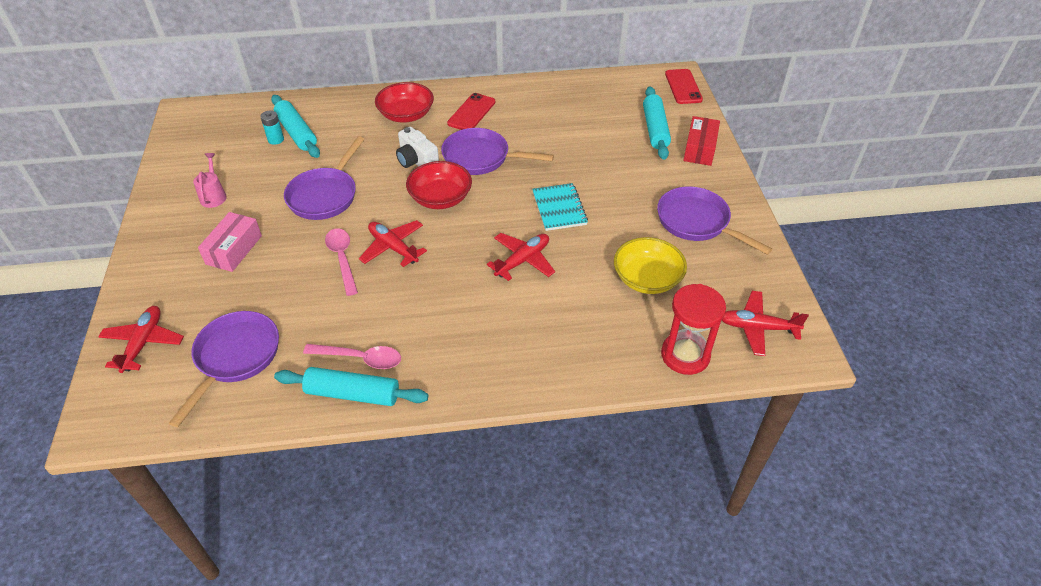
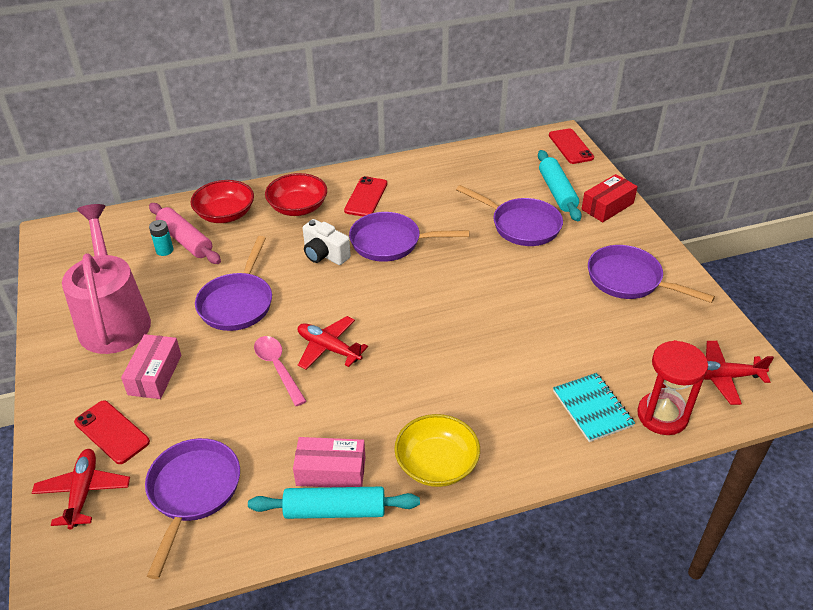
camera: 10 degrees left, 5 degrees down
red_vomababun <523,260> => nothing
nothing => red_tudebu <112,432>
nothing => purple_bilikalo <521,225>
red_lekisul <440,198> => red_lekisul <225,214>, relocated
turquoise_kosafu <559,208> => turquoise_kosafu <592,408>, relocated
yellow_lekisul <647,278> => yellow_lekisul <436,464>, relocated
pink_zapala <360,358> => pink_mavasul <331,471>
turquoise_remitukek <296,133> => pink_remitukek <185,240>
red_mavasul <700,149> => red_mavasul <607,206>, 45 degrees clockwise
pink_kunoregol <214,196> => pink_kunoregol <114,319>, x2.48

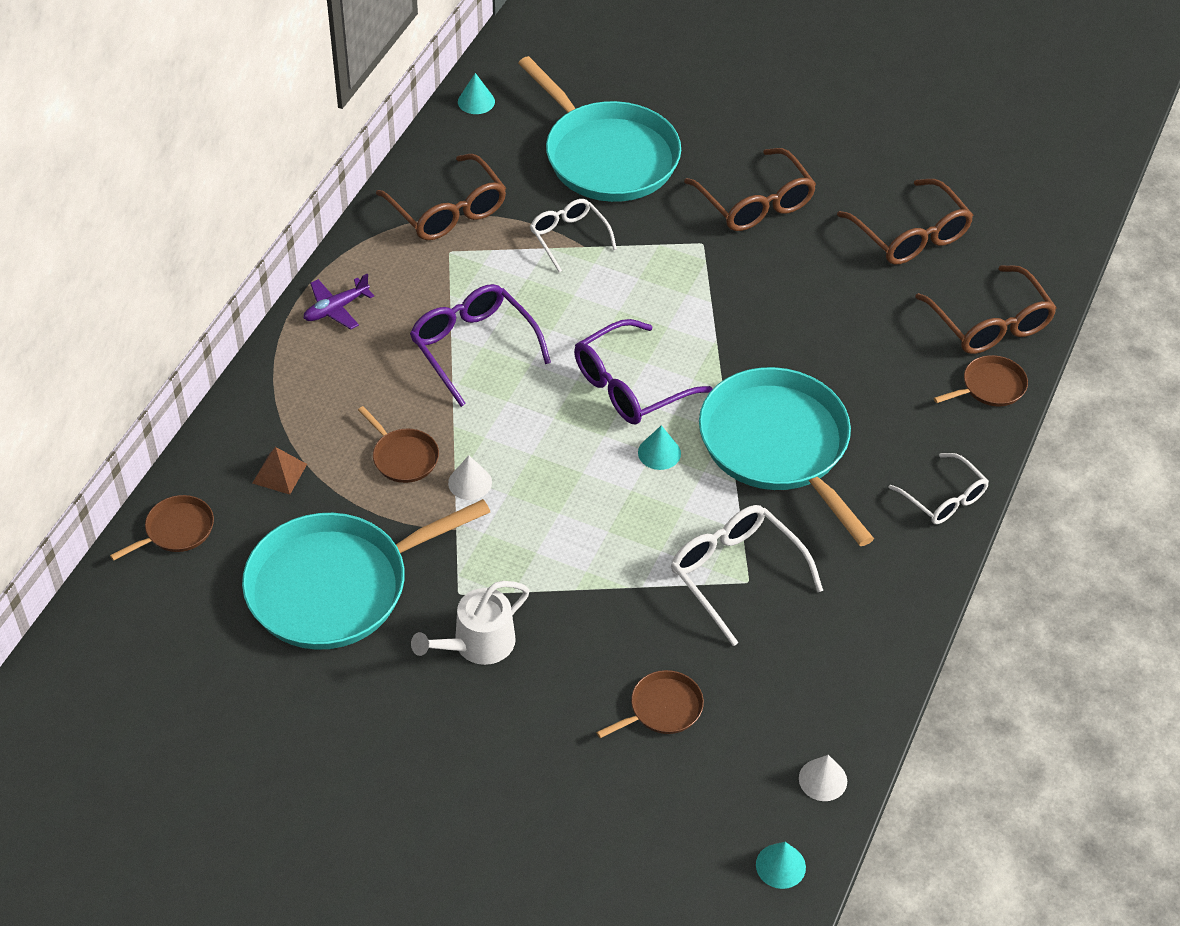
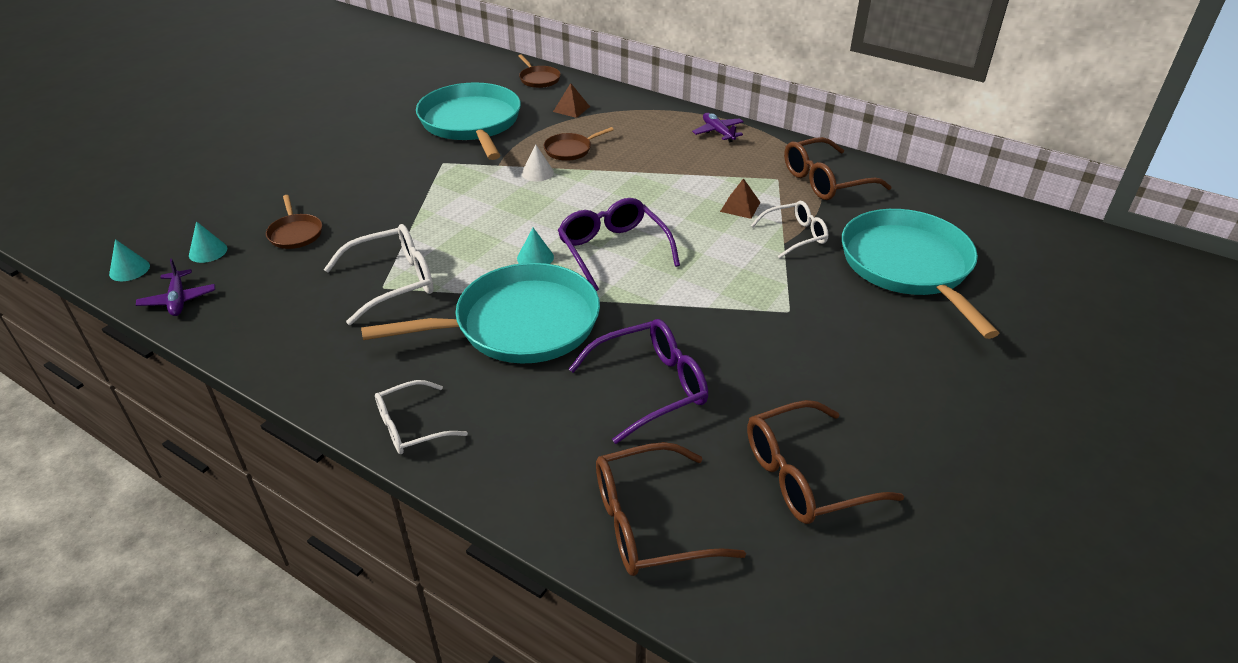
camera: 100 degrees right, 10 degrees down
white_kunoregol <478,644> => nothing
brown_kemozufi <755,203> => nothing
brown_bilikalo <990,387> => nothing
nothing => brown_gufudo <740,207>
purple_kemozufi <473,347> => purple_kemozufi <651,386>, relocated
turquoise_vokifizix <476,101> => turquoise_vokifizix <208,251>, relocated
white_vokifizix <823,779> => purple_vomababun <178,300>
turquoise_bilikalo <607,156> => turquoise_bilikalo <909,266>, 105 degrees clockwise

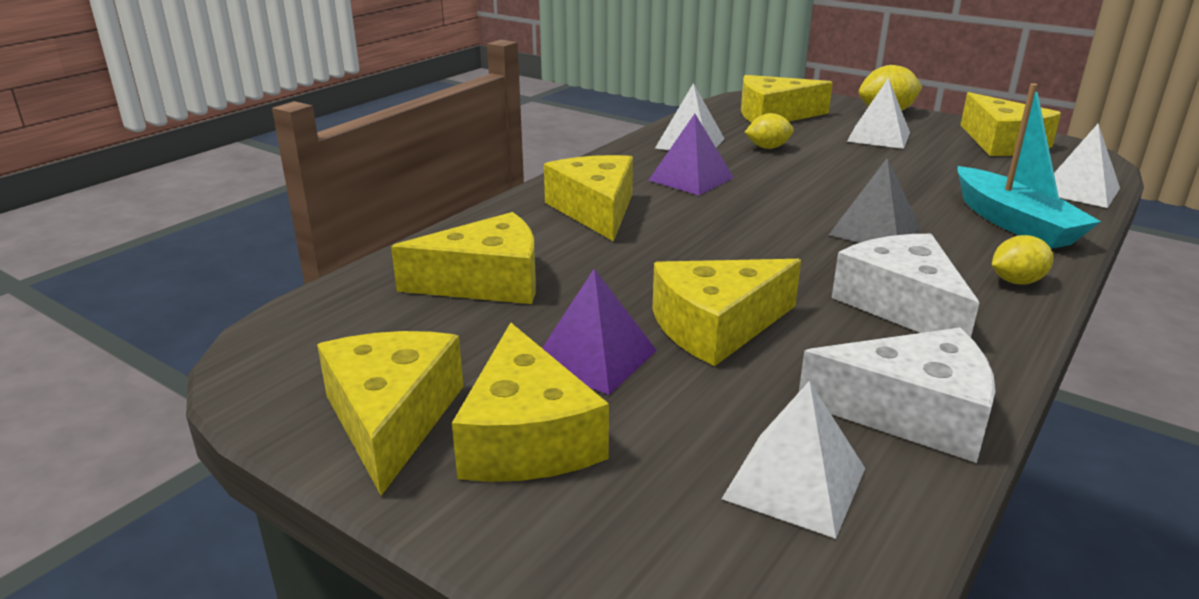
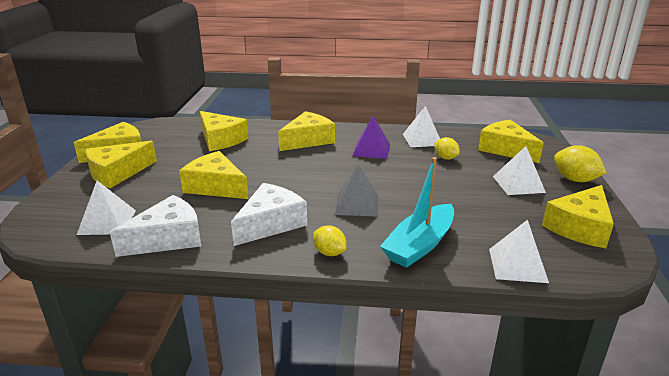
camera: 60 degrees right, 0 degrees up
purple_gufudo <594,358> => nothing
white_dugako <911,413> => white_dugako <168,238>, 105 degrees counterclockwise

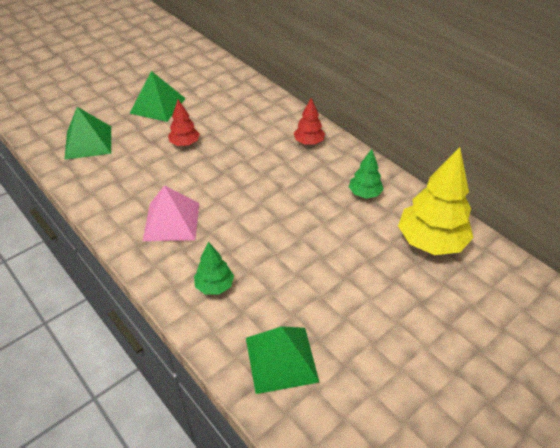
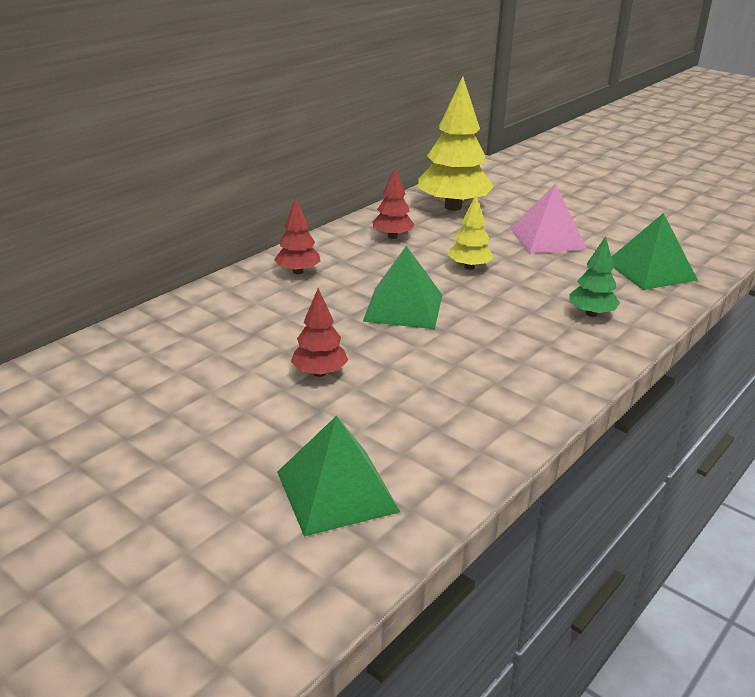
camera: 100 degrees left, 15 degrees down
nothing => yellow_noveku <469,267>
green_gufudo <157,105> => green_gufudo <403,307>, relocated
pink_gufudo <171,221> => pink_gufudo <547,238>, relocated
green_noveku <364,193> => red_noveku <392,236>

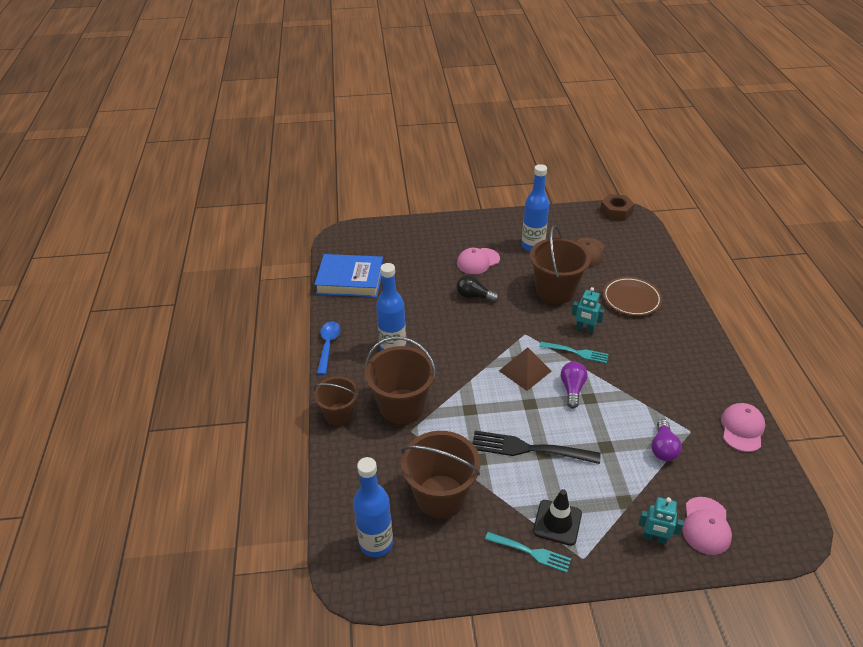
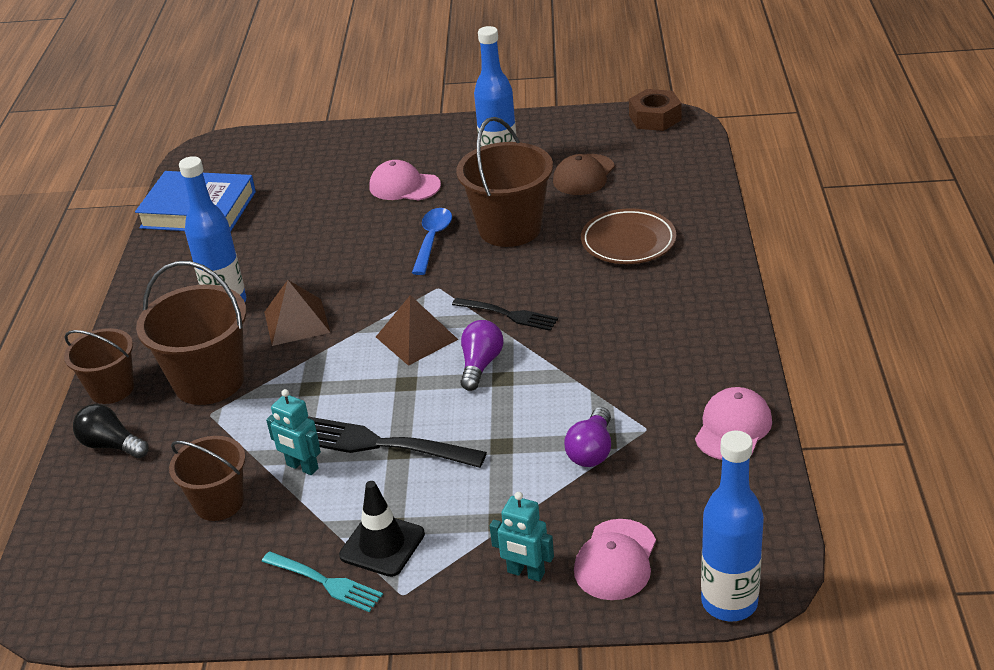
camera: 10 degrees right, 5 degrees down
nothing => brown_gufudo <296,322>
blue_zapala <328,345> => blue_zapala <432,240>, relocated
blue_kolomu <376,543> => blue_kolomu <729,602>, relocated
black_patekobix <474,296> => black_patekobix <111,445>, relocated
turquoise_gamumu <584,329> => turquoise_gamumu <302,467>, relocated
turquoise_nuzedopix <576,352> => black_nuzedopix <507,314>
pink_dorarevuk <478,261> => pink_dorarevuk <404,186>, 45 degrees clockwise
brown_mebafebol <440,496> => brown_mebafebol <219,502>, x0.63

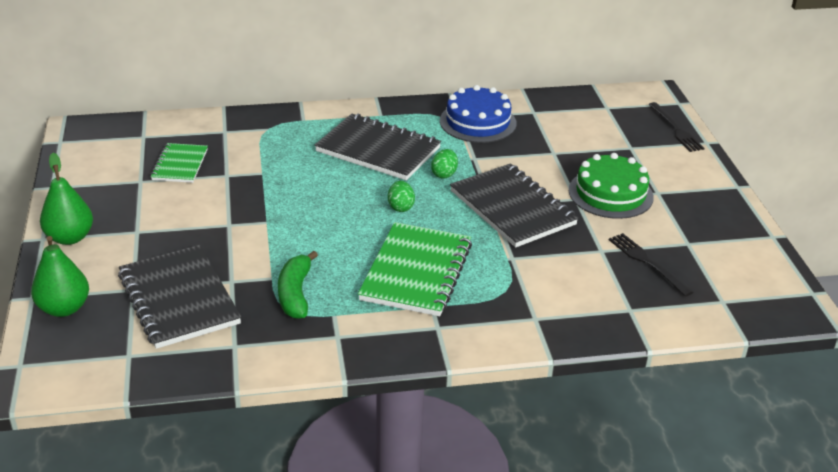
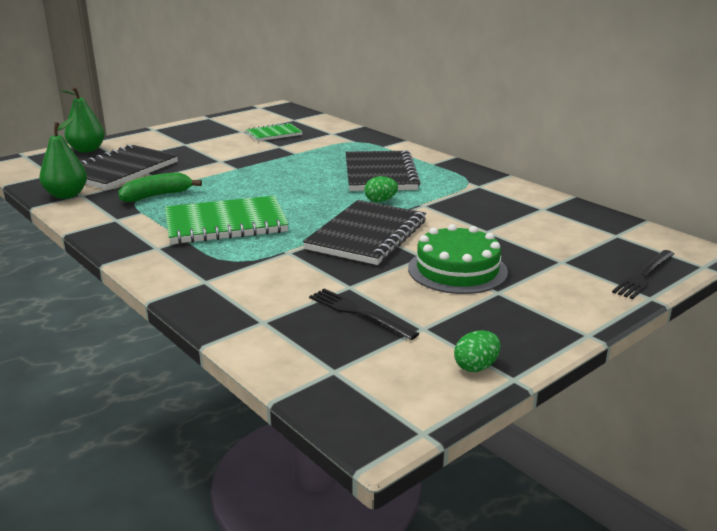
camera: 60 degrees right, 10 degrees down
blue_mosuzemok <478,122> => nothing
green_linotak <70,238> => green_linotak <66,195>, relocated
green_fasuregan <400,207> => green_fasuregan <476,367>, relocated
black_nuzedopix <646,262> => black_nuzedopix <357,312>, 75 degrees counterclockwise

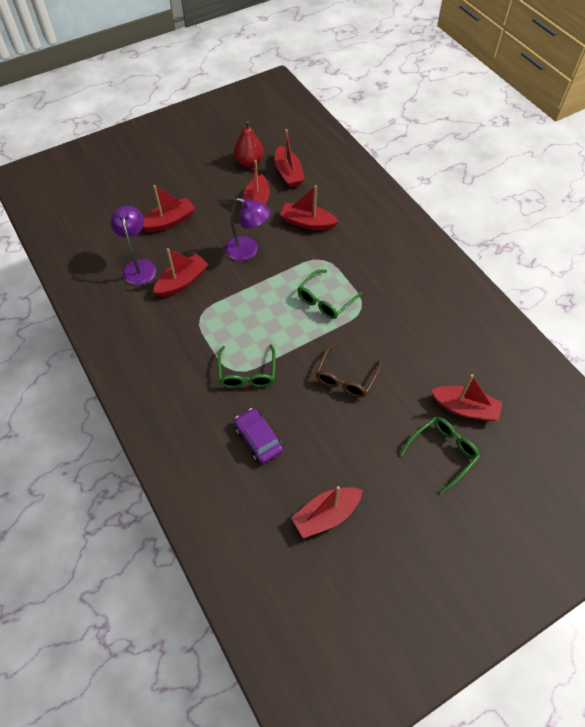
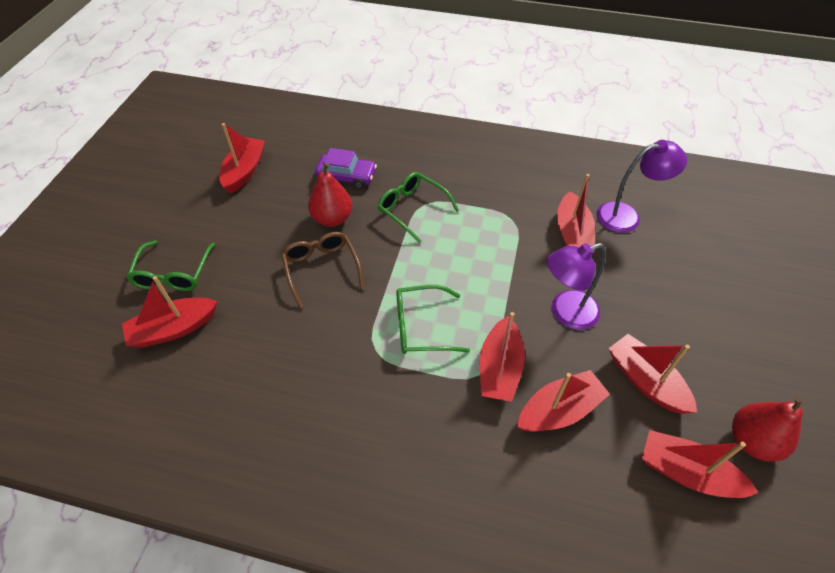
camera: 135 degrees right, 5 degrees down
nothing => red_linotak <332,219>
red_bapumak <169,221> => red_bapumak <499,368>, relocated
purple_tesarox <139,266> => purple_tesarox <626,216>, 45 degrees counterclockwise
green_kemozufi <325,300> => green_kemozufi <421,327>, 90 degrees counterclockwise

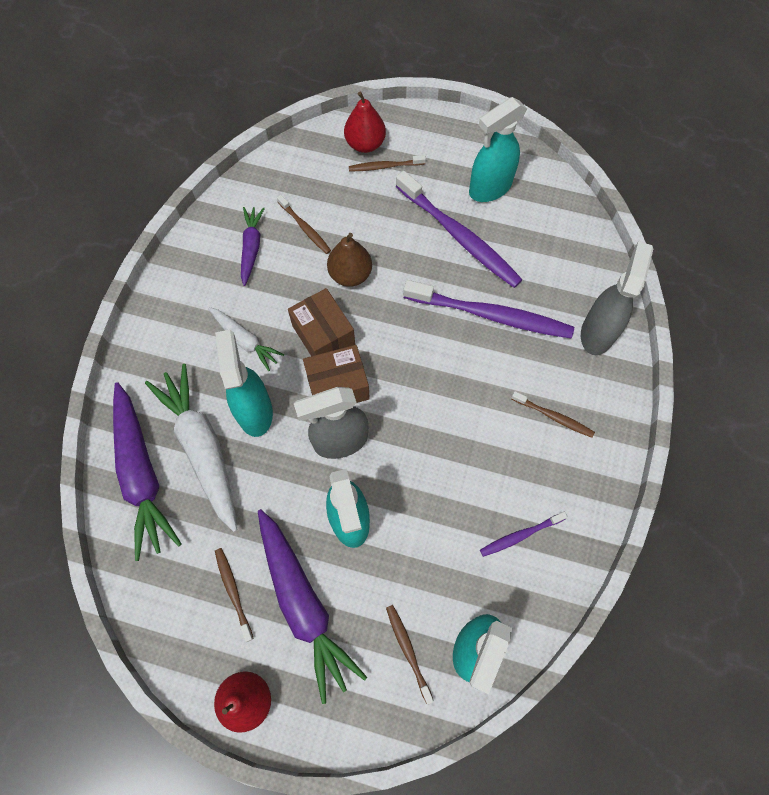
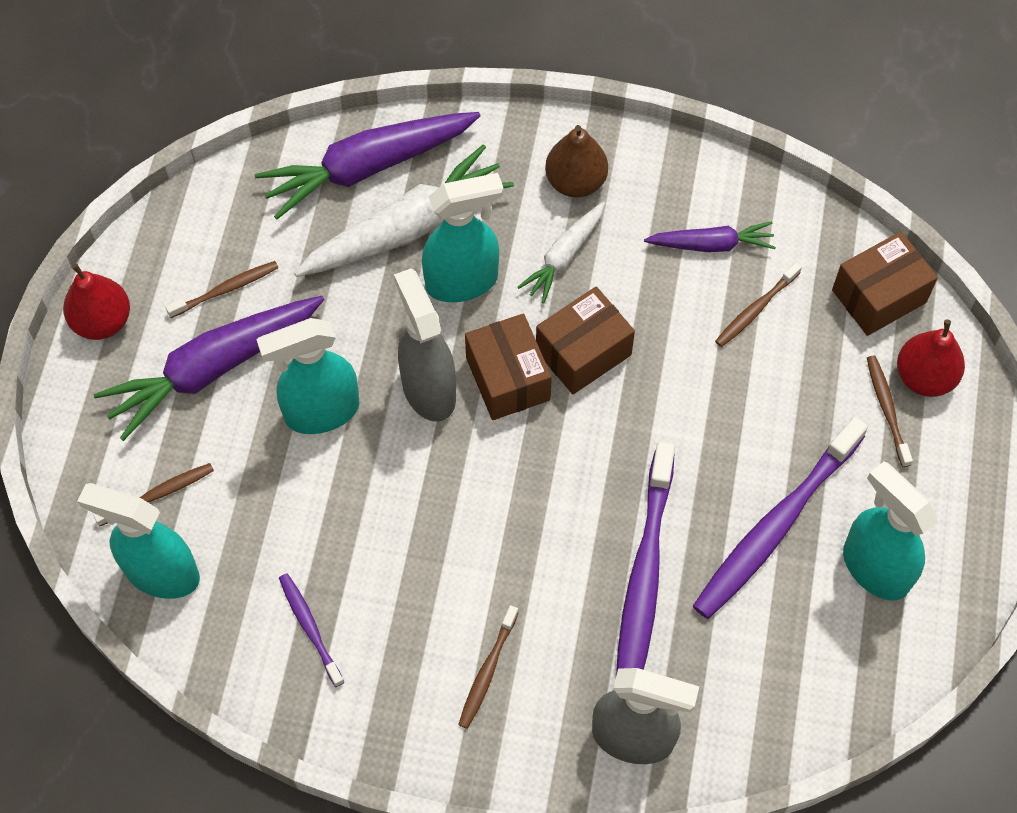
camera: 85 degrees right, 5 degrees down
nothing => brown_mavasul <879,296>
brown_linotak <350,274> => brown_linotak <575,182>, relocated

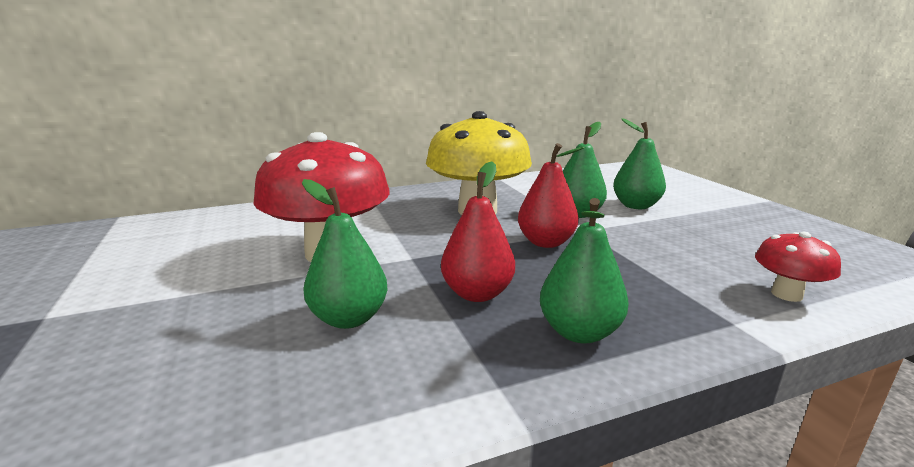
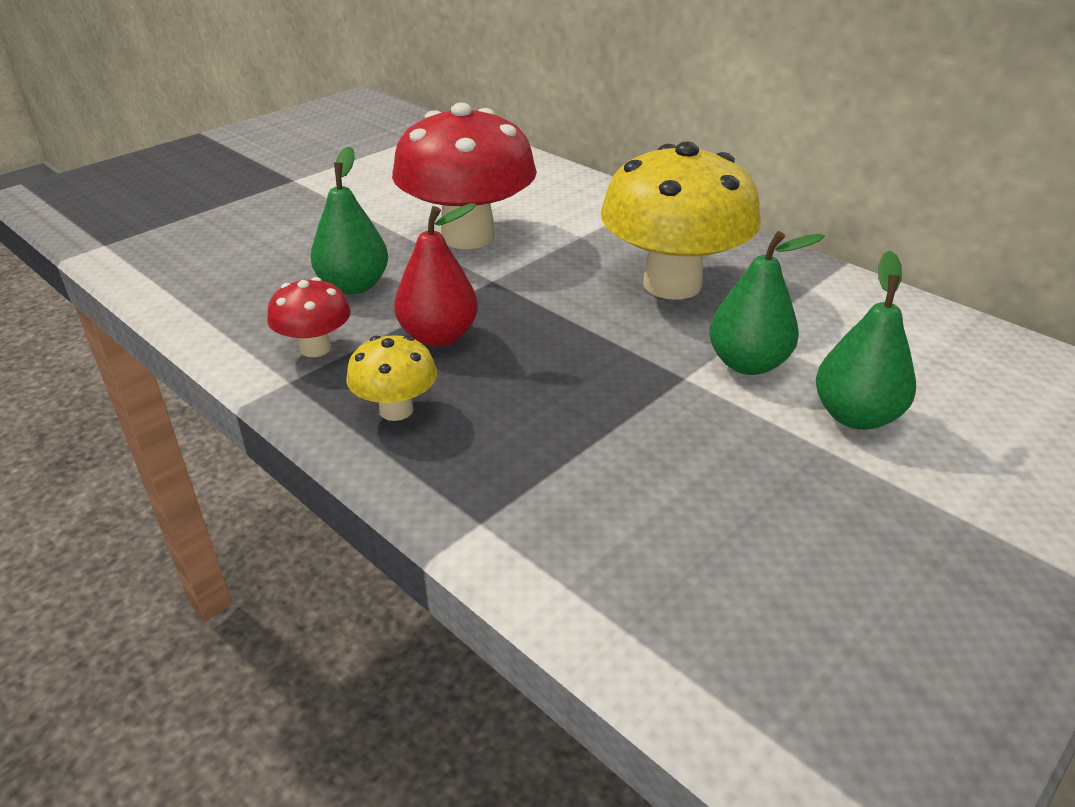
camera: 65 degrees right, 15 degrees up
red_linotak <546,242> => nothing
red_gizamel <786,294> => red_gizamel <315,348>, relocated
green_linotak <579,332> => yellow_gizamel <396,410>

